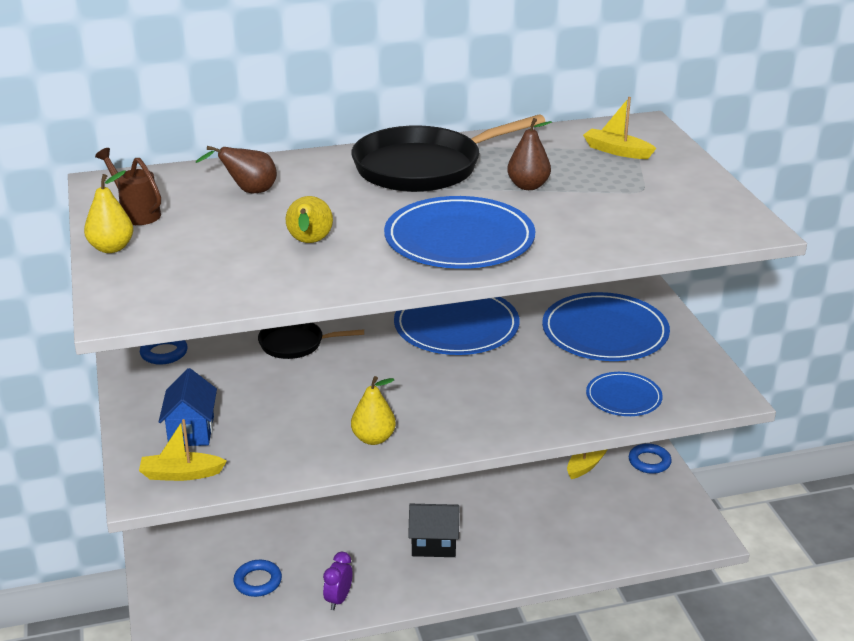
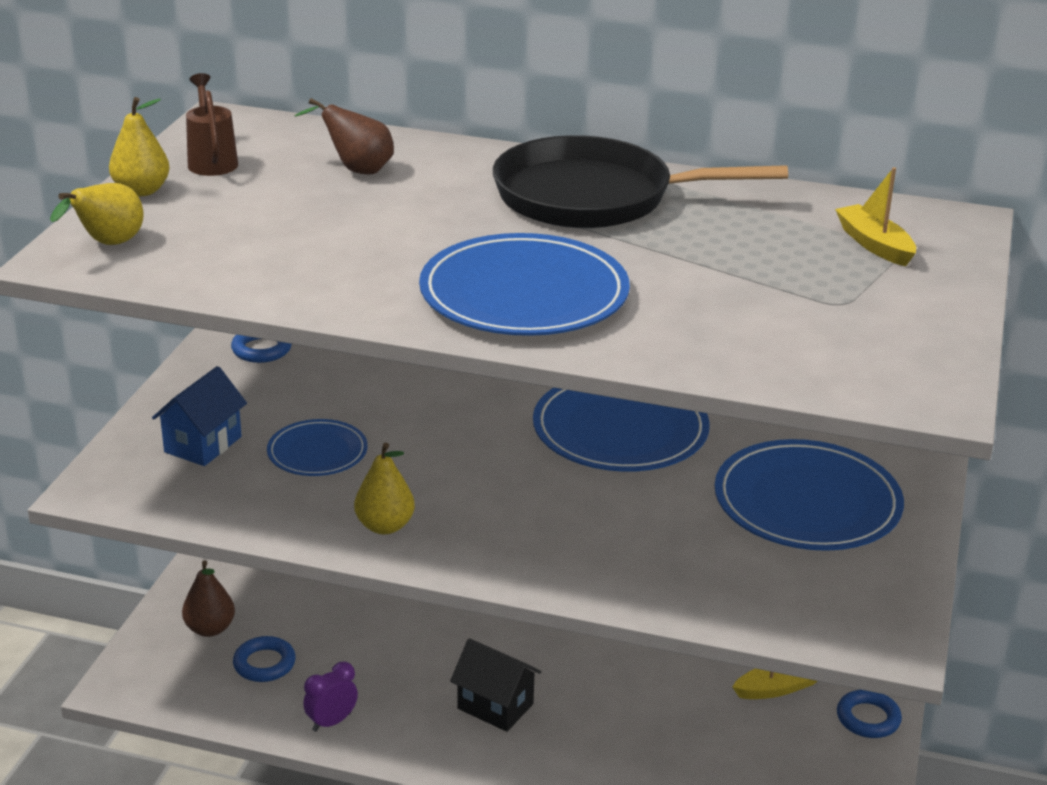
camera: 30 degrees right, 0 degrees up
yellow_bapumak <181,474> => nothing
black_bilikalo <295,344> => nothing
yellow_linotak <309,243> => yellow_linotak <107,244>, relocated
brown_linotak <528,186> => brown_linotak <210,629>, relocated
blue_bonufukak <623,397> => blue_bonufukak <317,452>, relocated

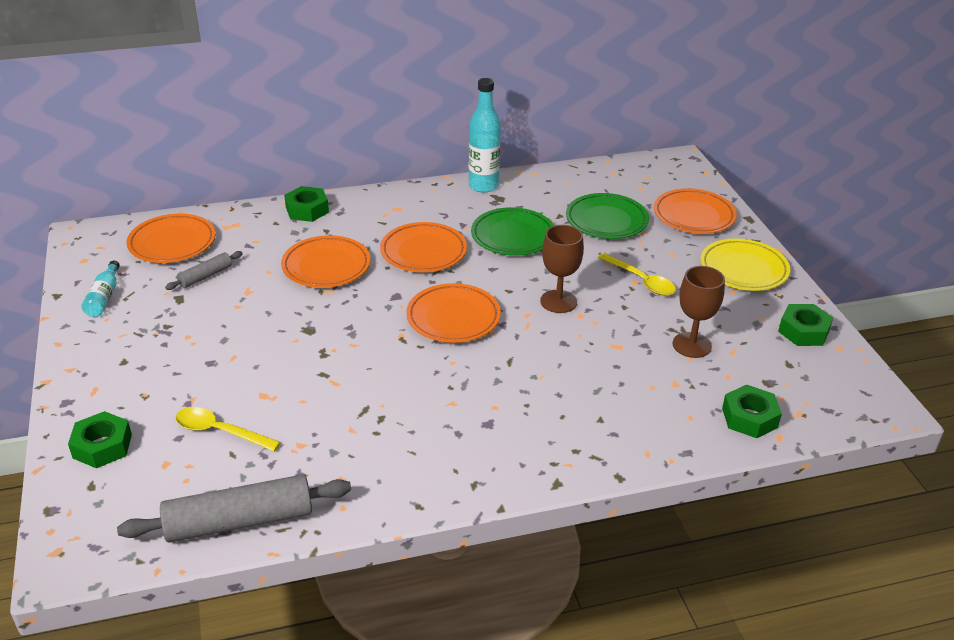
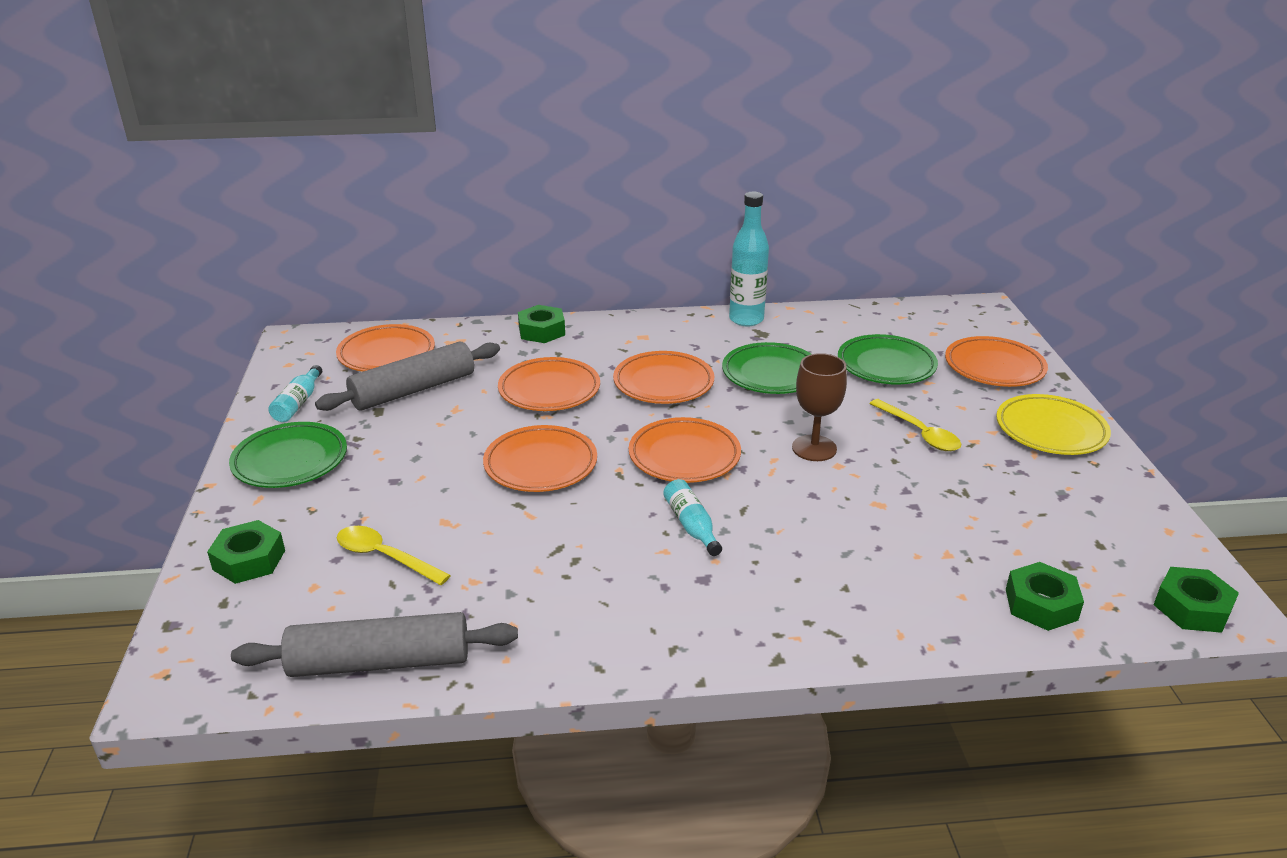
camera: 10 degrees right, 5 degrees down
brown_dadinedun <691,345> => nothing
nothing => green_bonufukak <290,461>
nothing => orange_bonufukak <540,464>
nothing => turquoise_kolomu <691,525>
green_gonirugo <803,331> => green_gonirugo <1192,608>, relocated
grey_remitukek <205,276> => grey_remitukek <413,390>, x1.96

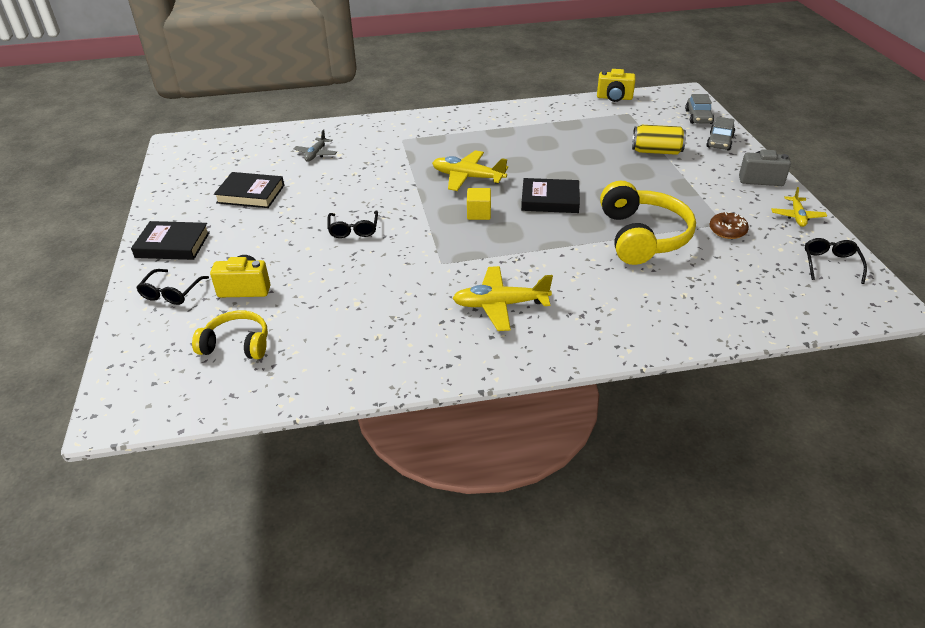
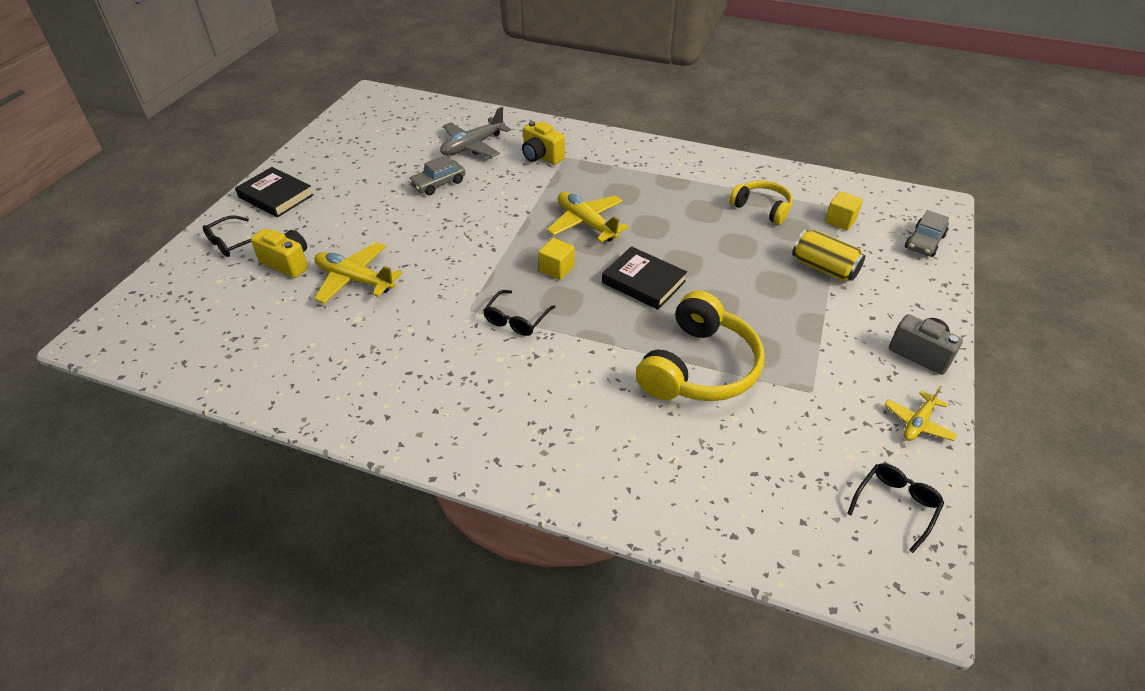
camera: 30 degrees right, 5 degrees up
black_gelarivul <250,194> => nothing
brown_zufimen <727,231> => nothing
nothing => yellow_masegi <840,220>
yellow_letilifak <237,344> => yellow_letilifak <762,208>, relocated
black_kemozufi <353,230> => black_kemozufi <516,320>, relocated
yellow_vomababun <500,305> => yellow_vomababun <355,280>, relocated
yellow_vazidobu <614,98> => yellow_vazidobu <541,157>, relocated
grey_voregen <720,142> => grey_voregen <438,184>, relocated
grey_vomababun <316,154> => grey_vomababun <472,146>, x1.64

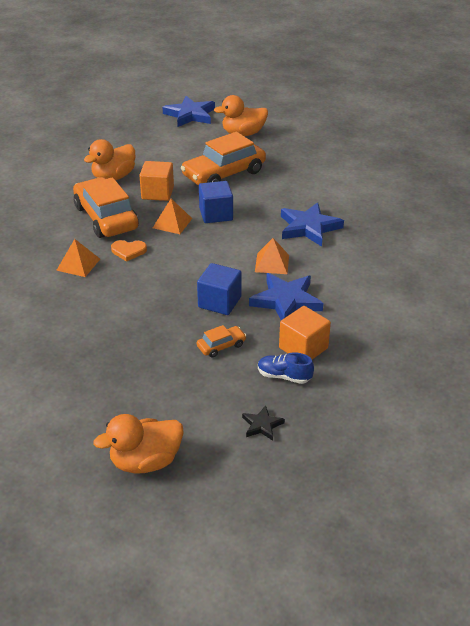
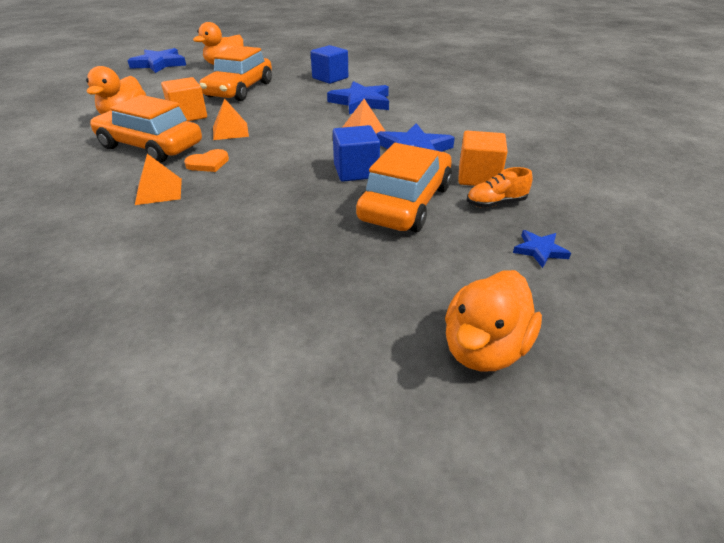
camera: 35 degrees left, 0 degrees up
blue_masegi <216,214> => blue_masegi <330,78>, relocated
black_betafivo <262,425> => blue_betafivo <539,250>
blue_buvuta <284,376> => orange_buvuta <495,203>
orange_voregen <221,346> => orange_voregen <406,203>, x2.28

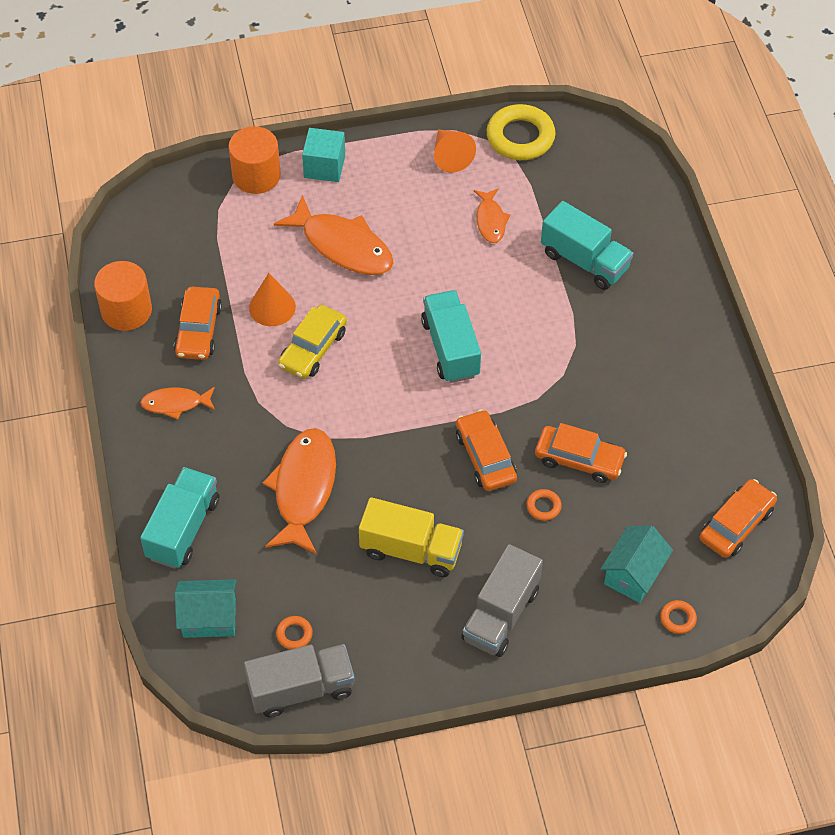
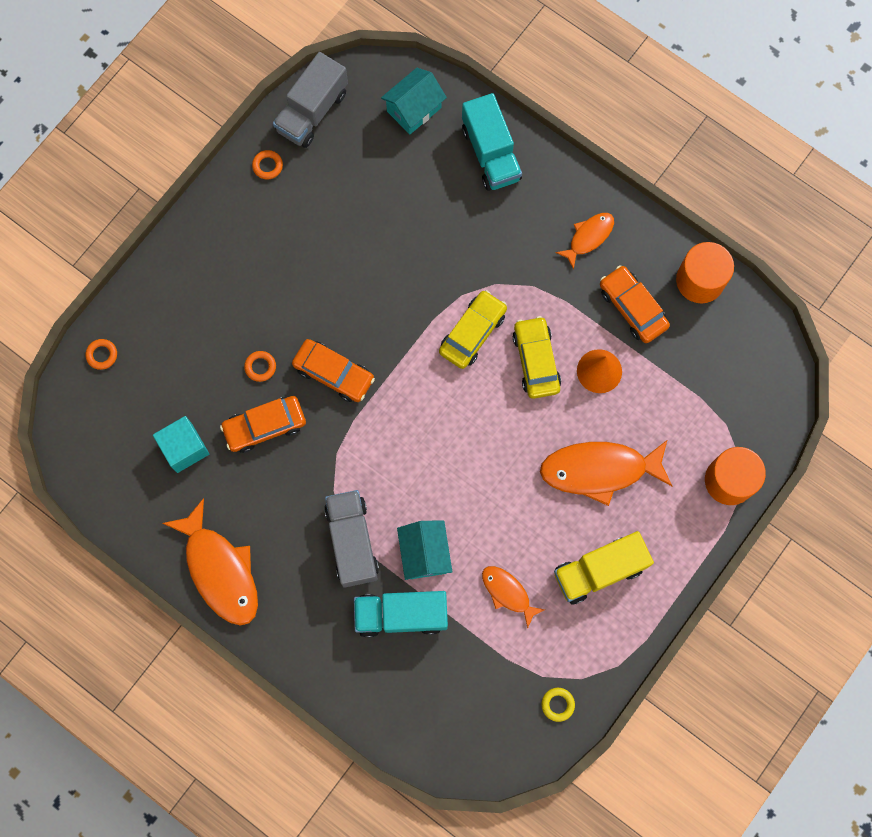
camera: 140 degrees right, 20 degrees up
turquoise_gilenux <450,348> => nothing
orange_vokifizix <450,156> => nothing
orange_voregen <736,524> => nothing
nothing => yellow_voregen <472,333>
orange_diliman <303,489> => orange_diliman <220,570>, relocated
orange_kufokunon <294,634> => orange_kufokunon <267,166>, relocated
turquoise_masegi <324,166> => turquoise_masegi <184,448>, relocated
yellow_gilenux <411,550> => yellow_gilenux <599,570>, relocated
grey_gilenux <501,614> => grey_gilenux <352,541>, relocated
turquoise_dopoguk <633,574> => turquoise_dopoguk <424,553>, relocated
yellow_kufokunon <520,137> => yellow_kufokunon <557,704>, x0.45

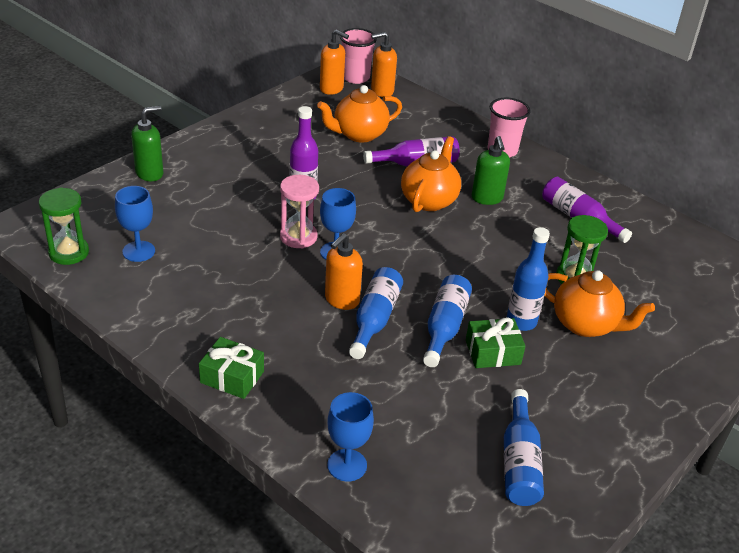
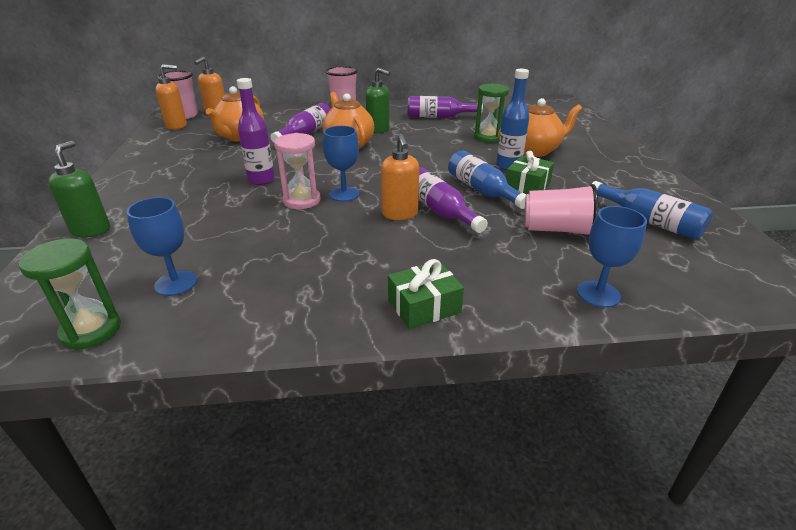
camera: 45 degrees left, 5 degrees down
nothing => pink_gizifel <556,230>
blue_kolomu <374,319> => purple_kolomu <440,211>

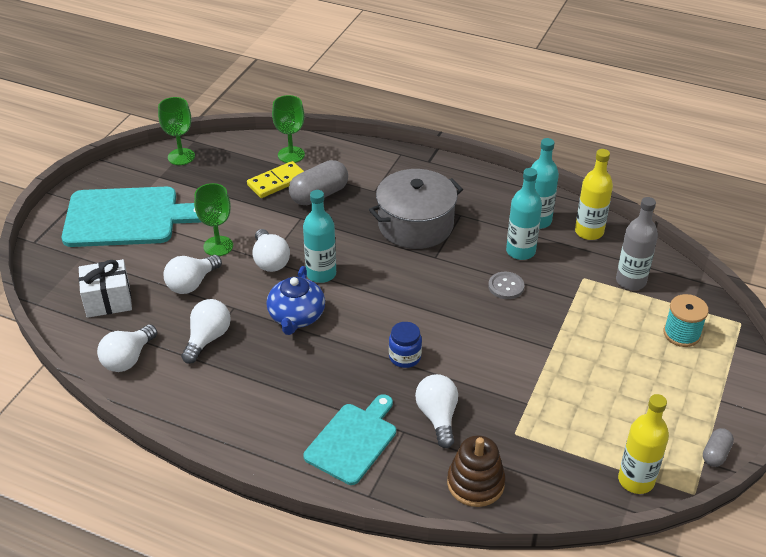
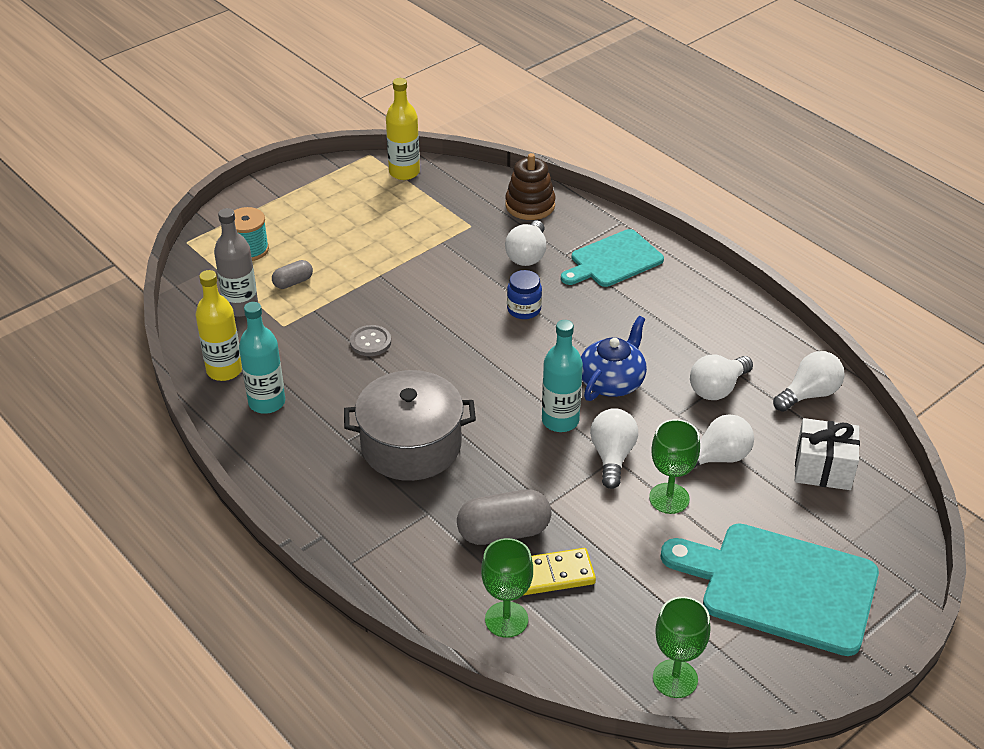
camera: 155 degrees left, 0 degrees up
turquoise_kolomu <520,251> => nothing
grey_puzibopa <715,454> => grey_puzibopa <293,282>, relocated

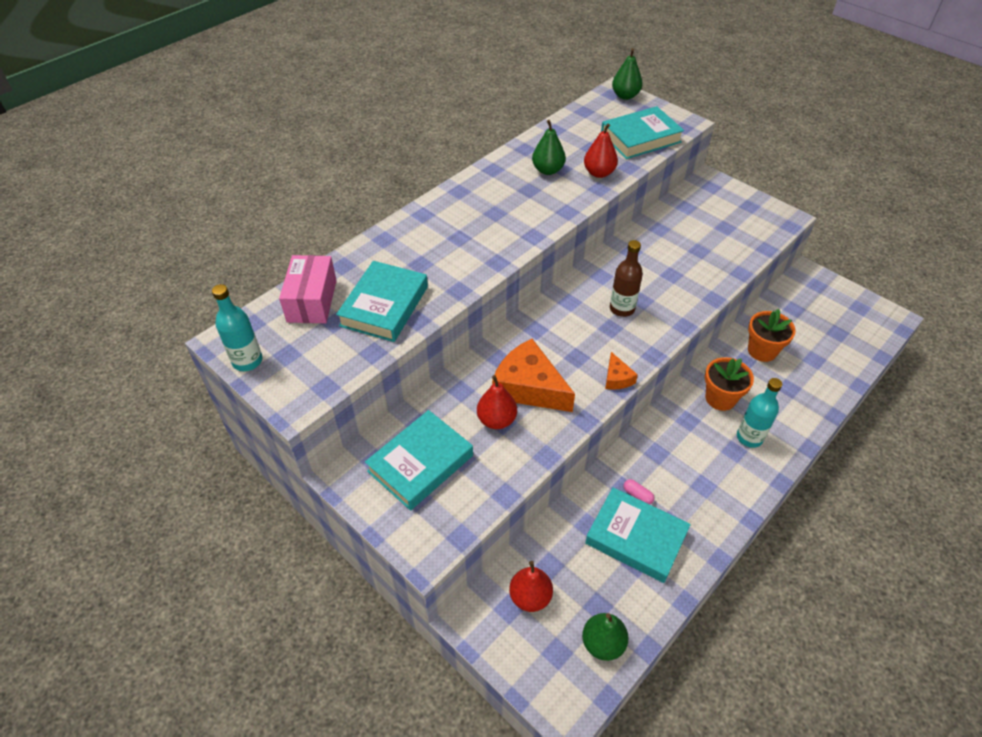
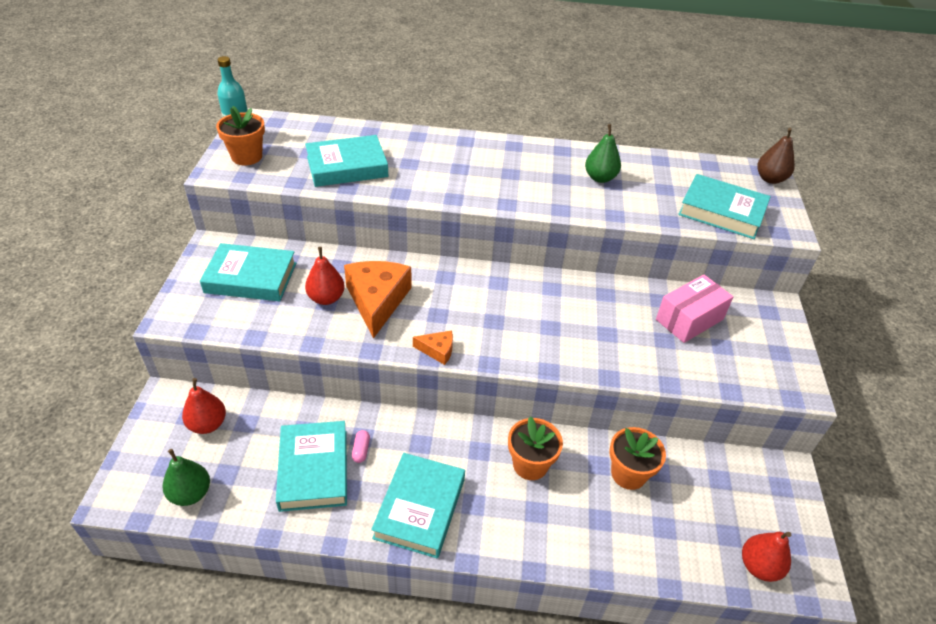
camera: 50 degrees right, 5 degrees down
brown_kolomu <622,308> => nothing
turquoise_kolomu <749,437> => nothing
nothing => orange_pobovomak <247,157>
nothing => turquoise_gelarivul <420,508>
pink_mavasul <312,301> => pink_mavasul <689,319>, relocated
red_linotak <599,173> => red_linotak <759,566>, relocated
green_linotak <625,96> => brown_linotak <770,179>
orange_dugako <617,378> => orange_dugako <437,350>, 120 degrees counterclockwise

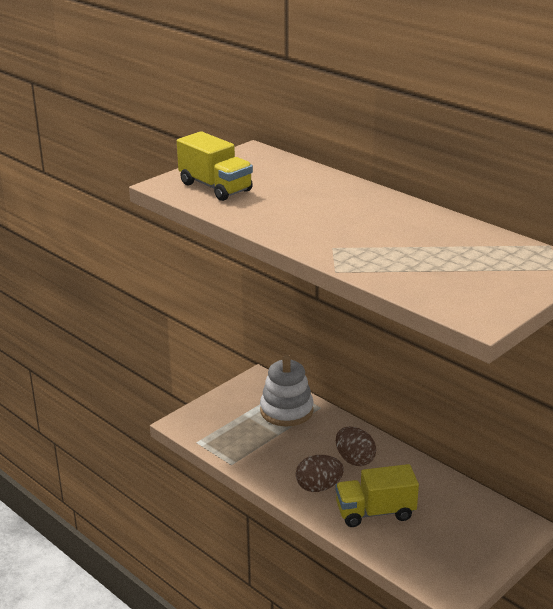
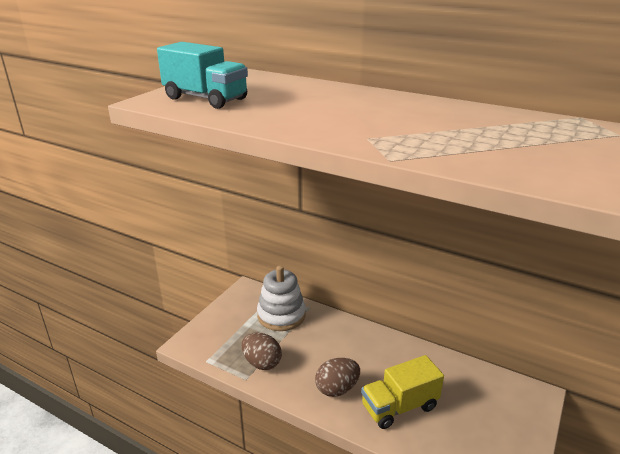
camera: 15 degrees left, 0 degrees up
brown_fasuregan <354,459> => brown_fasuregan <262,363>, relocated
yellow_gilenux <215,187> => turquoise_gilenux <206,99>

